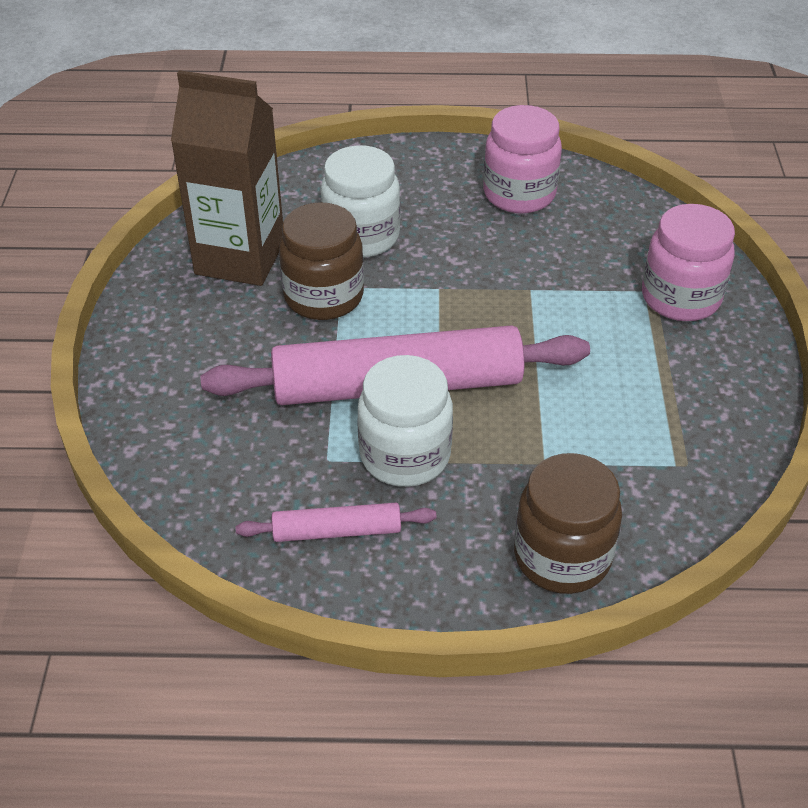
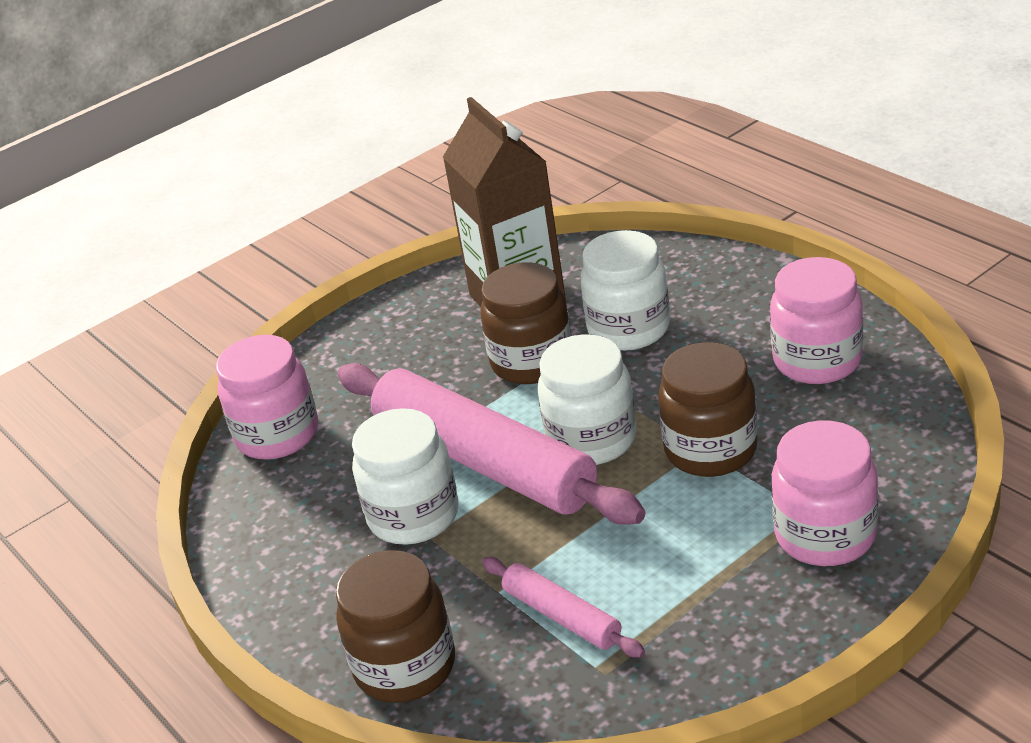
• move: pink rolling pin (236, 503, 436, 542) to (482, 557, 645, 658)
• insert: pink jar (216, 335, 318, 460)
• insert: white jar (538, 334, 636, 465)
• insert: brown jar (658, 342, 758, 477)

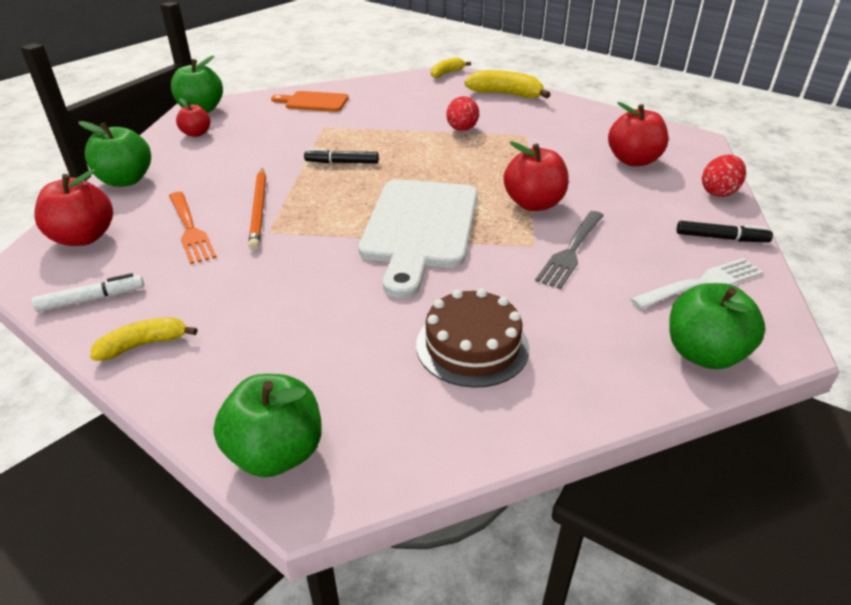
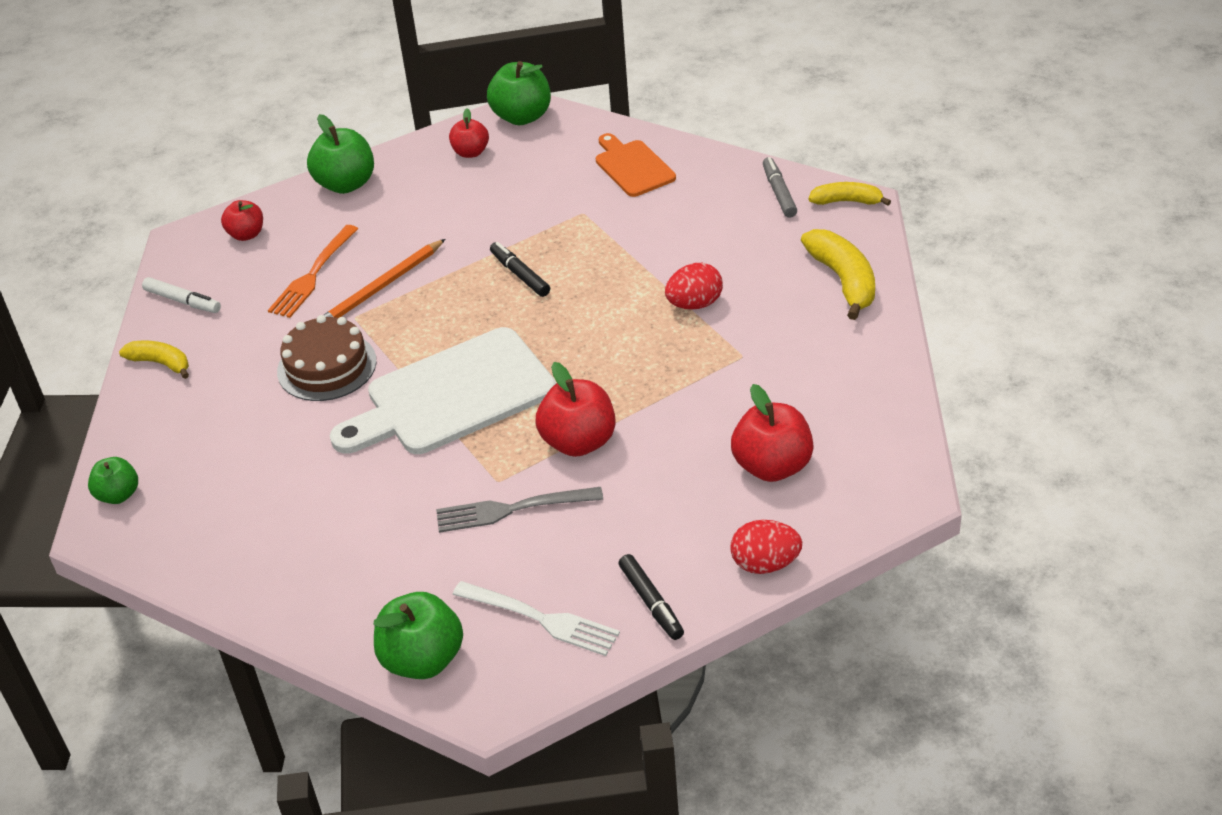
• resize: red apple (34, 169, 113, 246) = (221, 200, 263, 241) x0.61
• resize: green apple (213, 374, 322, 478) = (88, 457, 138, 504) x0.61
• move: brown cake (416, 289, 529, 388) to (277, 315, 376, 401)
• insert: grey marker (763, 157, 797, 218)

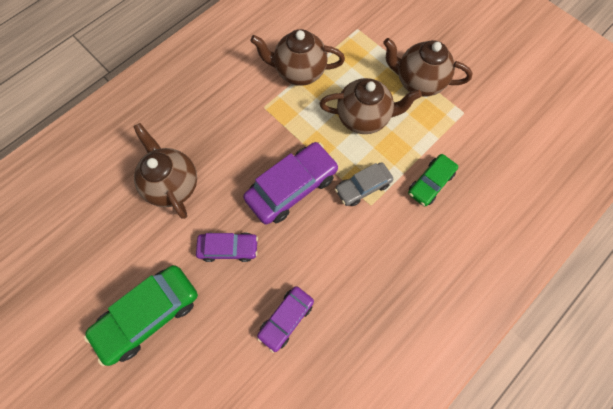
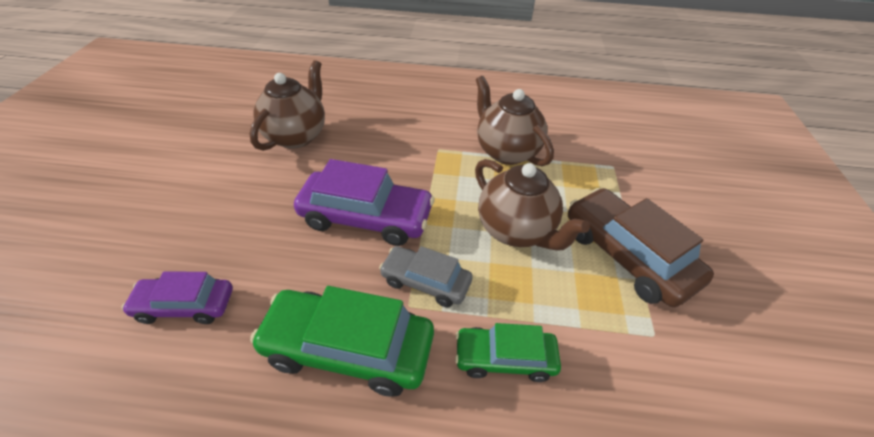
• move: green car (84, 265, 198, 366) to (250, 286, 434, 396)
• delete: purple car (196, 232, 258, 262)
• replace: brown teapot (383, 38, 473, 97) to brown car (568, 188, 714, 307)

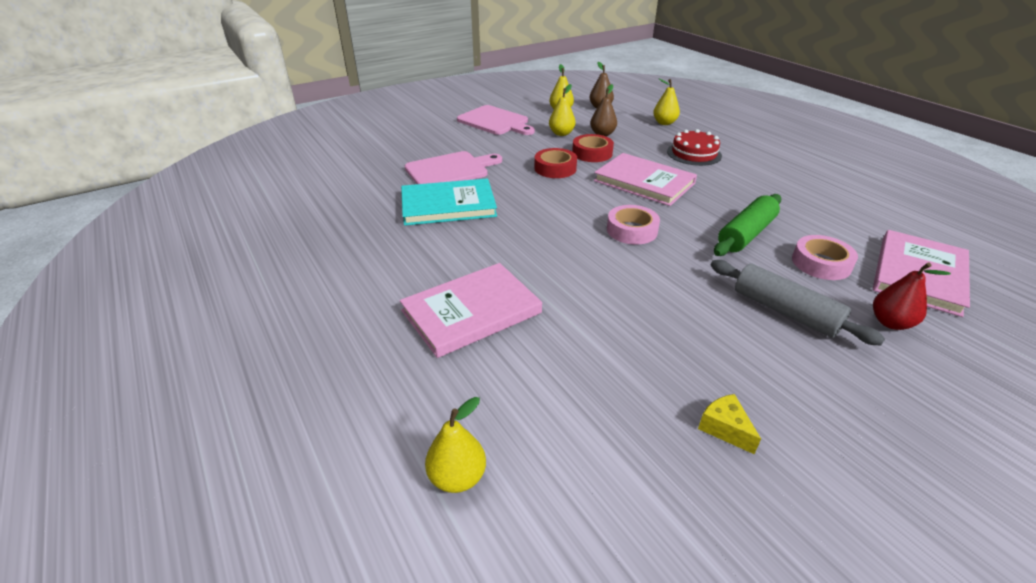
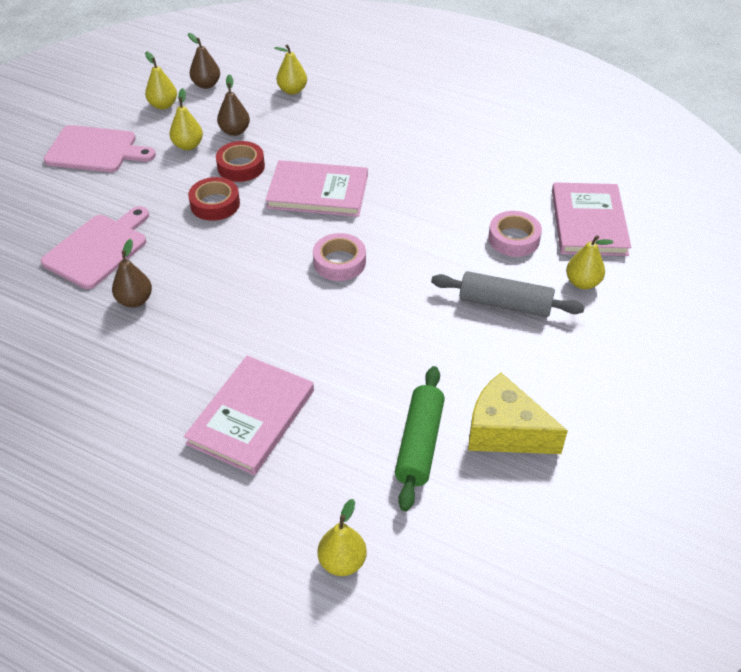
• replace: turquoise book (401, 178, 497, 226) to brown pear (112, 239, 152, 307)
• delete: red cake (667, 129, 722, 166)
• resize: yellow cheese (698, 394, 761, 454) = (468, 373, 568, 454) x2.07
• move: green rolling pin (714, 194, 781, 256) to (395, 366, 445, 511)
• recolor: red pear (873, 262, 951, 330) to yellow pear (566, 235, 614, 289)

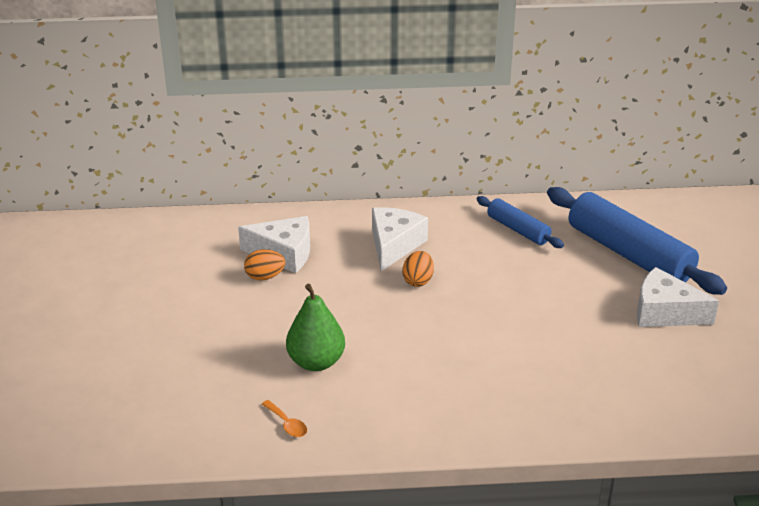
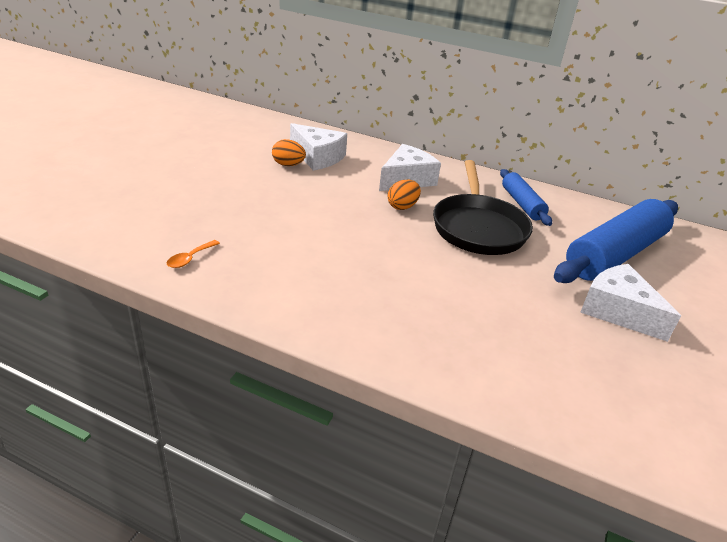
• rotate: orange spoon (262, 400, 307, 437) = (167, 240, 220, 268) 45 degrees clockwise
• delete: green pear (286, 284, 345, 371)
• rotate: blue rolling pin (547, 187, 727, 295) = (554, 199, 678, 283) 60 degrees clockwise
• insert: black pan (433, 160, 533, 255)

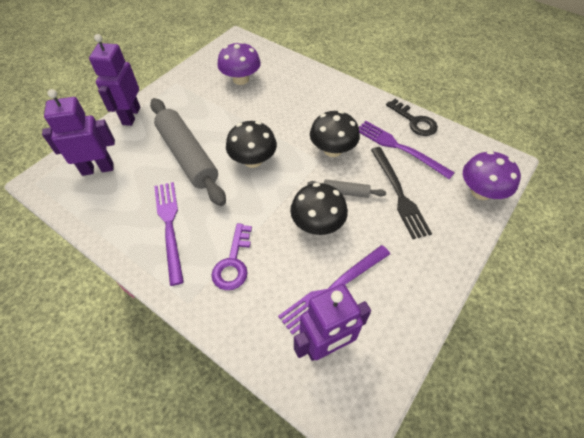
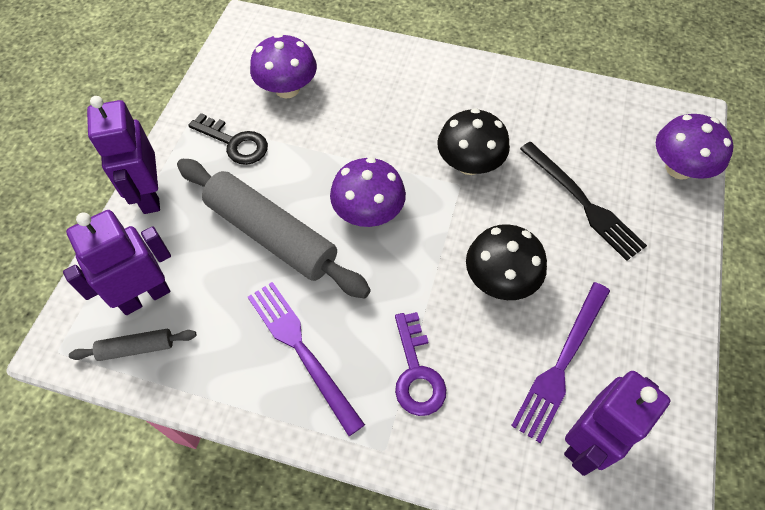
• recolor: black mushroom (226, 121, 277, 168) to purple mushroom (330, 157, 406, 227)
• move: grey rolling pin (307, 179, 386, 198) to (69, 329, 196, 361)
• delete: purple fork (359, 121, 455, 179)
• move: black key (386, 99, 438, 136) to (188, 113, 268, 165)

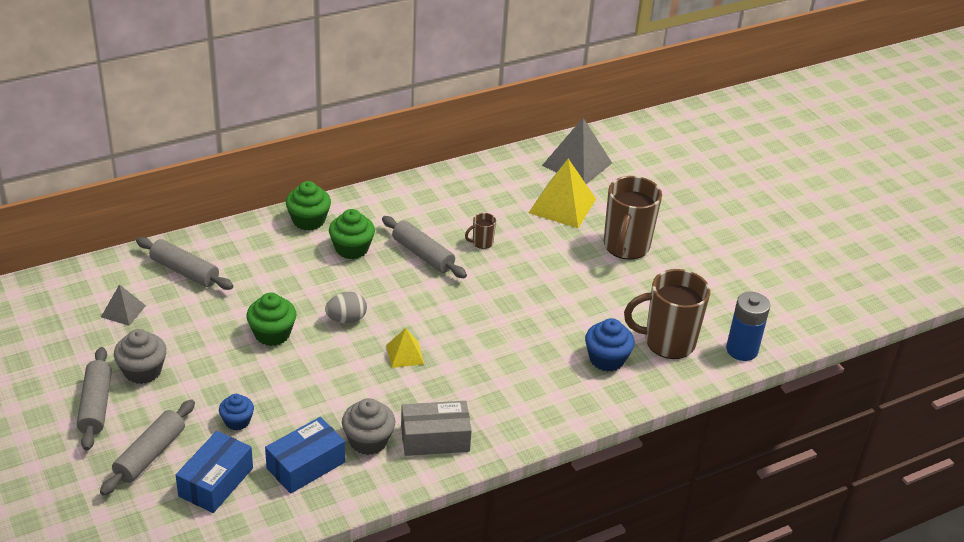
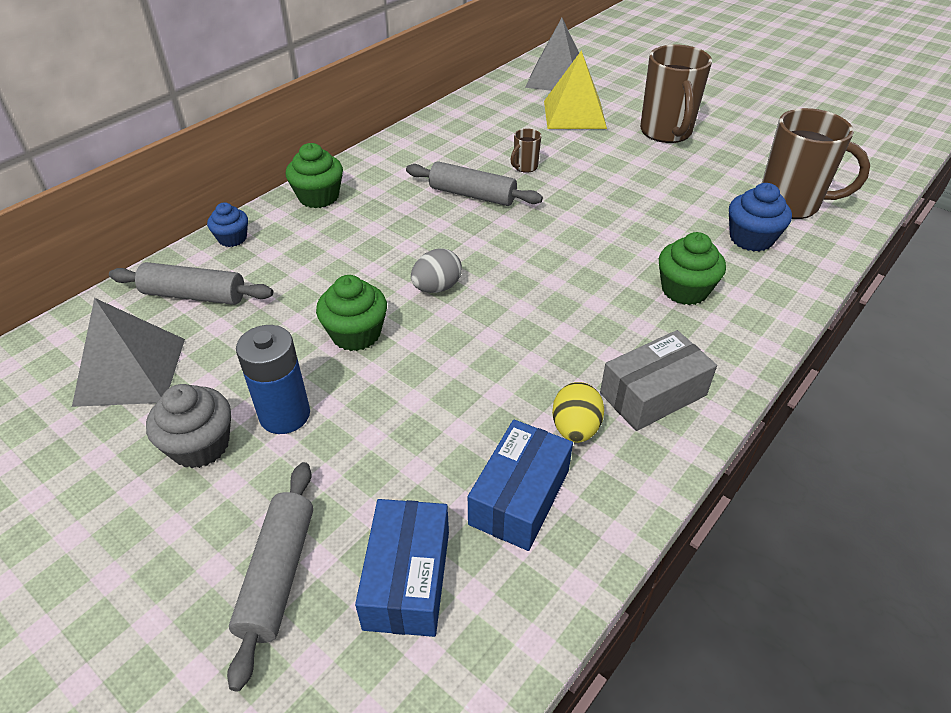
• delete: grey rolling pin (77, 347, 112, 451)
• resize: grey pyramid (101, 284, 146, 326) = (72, 298, 185, 407) x1.84
• move: blue cupcake (219, 394, 254, 430) to (207, 202, 248, 247)
• move: green cupcake (329, 209, 375, 259) to (659, 232, 726, 305)
• replace: grey cupcake (342, 398, 395, 455) to yellow egg (552, 382, 604, 443)
• delete: yellow pyramid (386, 328, 424, 368)
• rotate: brown mug (624, 269, 710, 359) = (762, 108, 870, 219) 135 degrees counterclockwise
• move: blue battery (726, 292, 770, 361) to (236, 325, 310, 434)

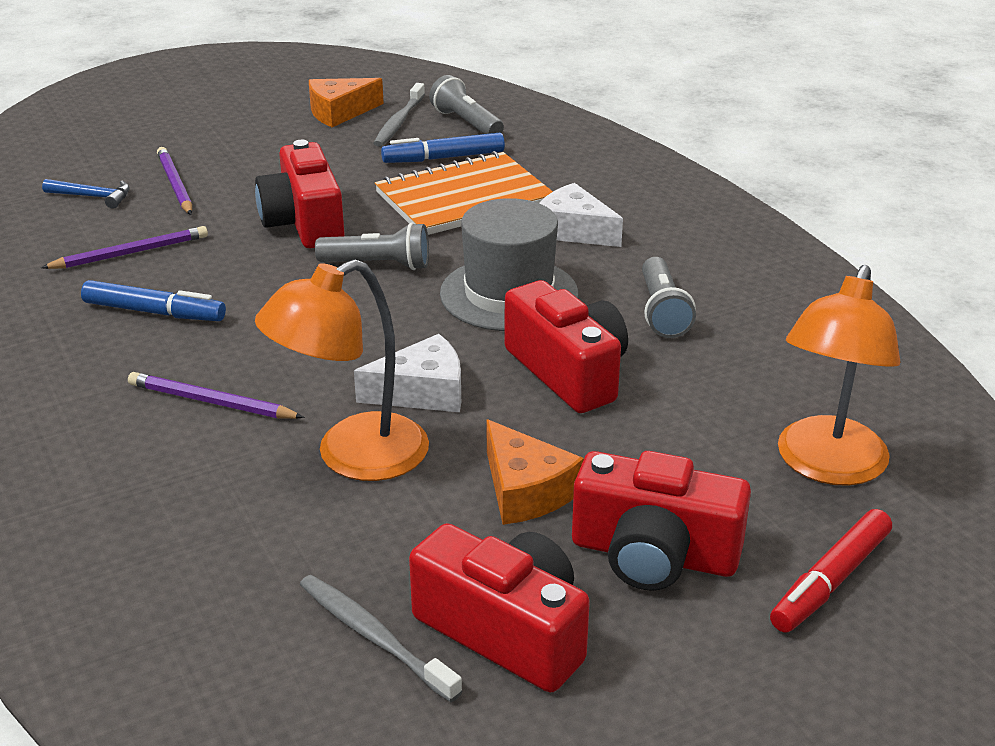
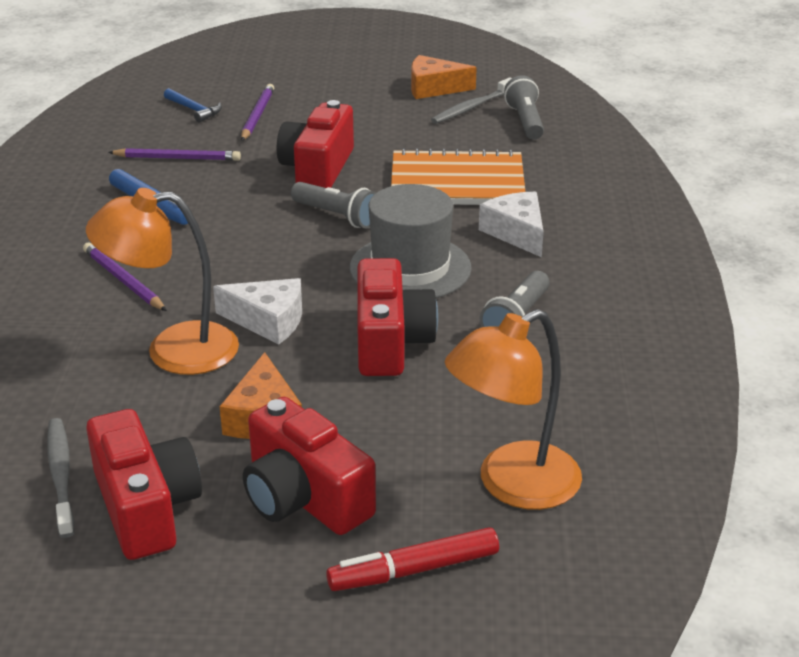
• delete: blue marker (381, 133, 505, 163)

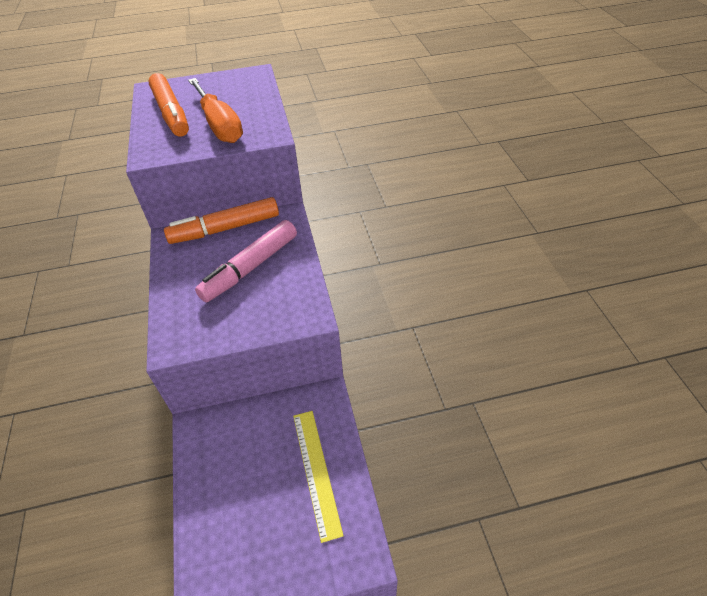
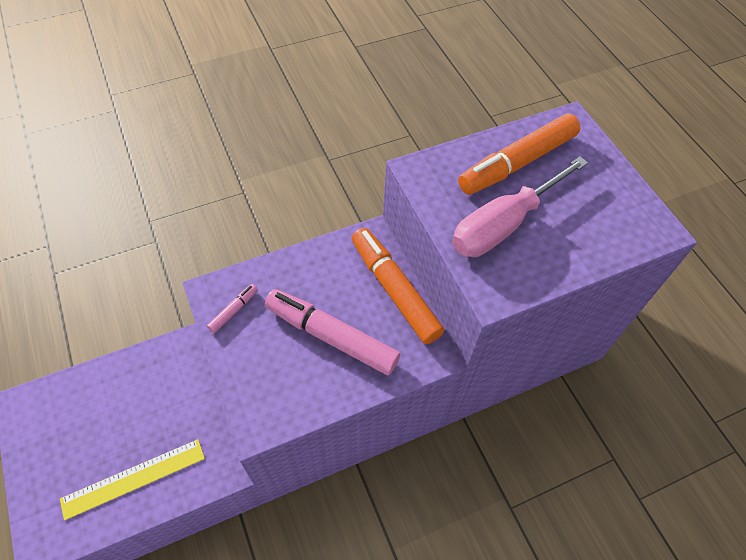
• recolor: orange screwdriver (188, 78, 243, 143) to pink screwdriver (452, 156, 588, 257)
• insert: pink marker (207, 284, 258, 333)

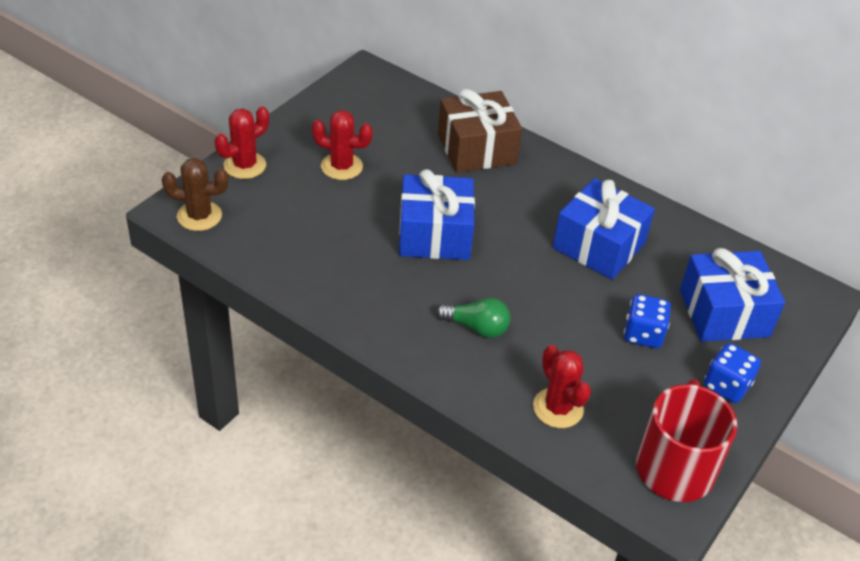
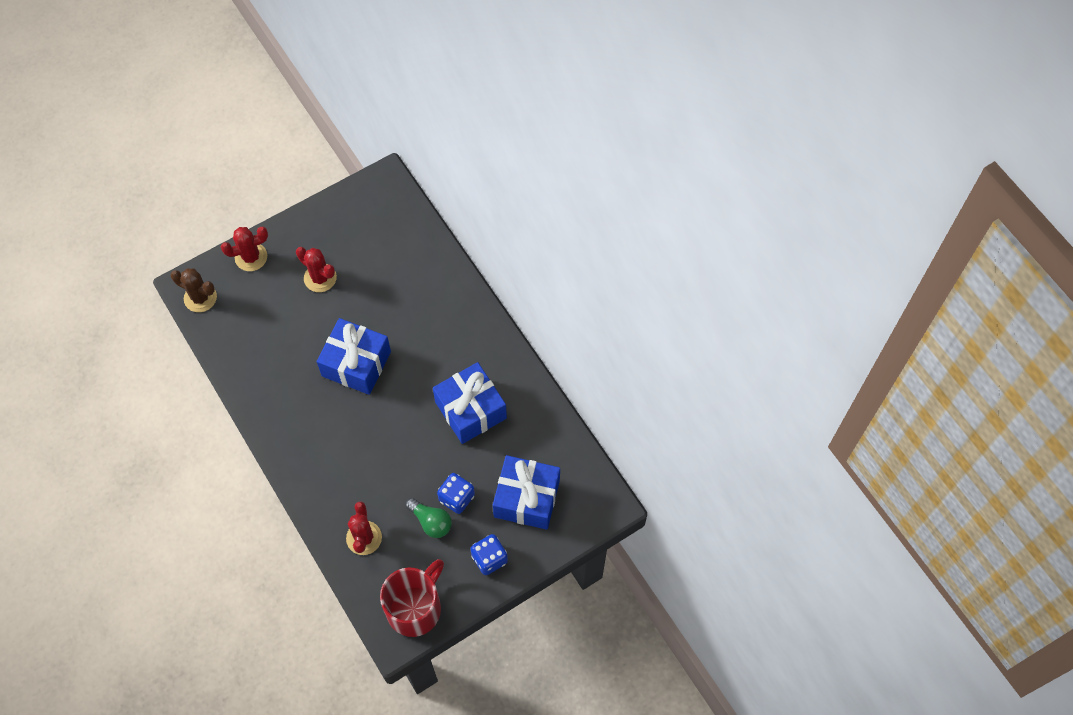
• move: green light bulb (436, 298, 511, 338) to (405, 498, 452, 538)
• delete: brown gift (438, 89, 522, 173)

